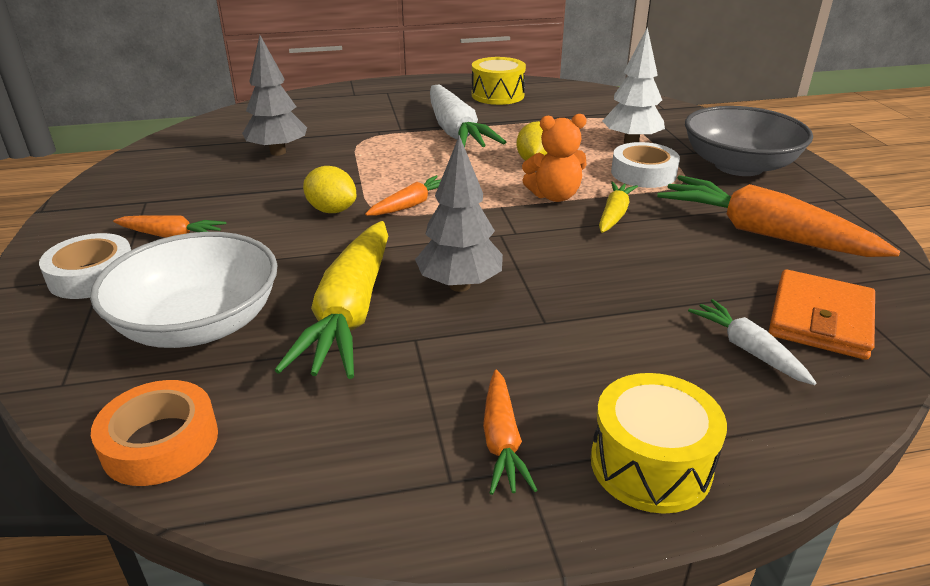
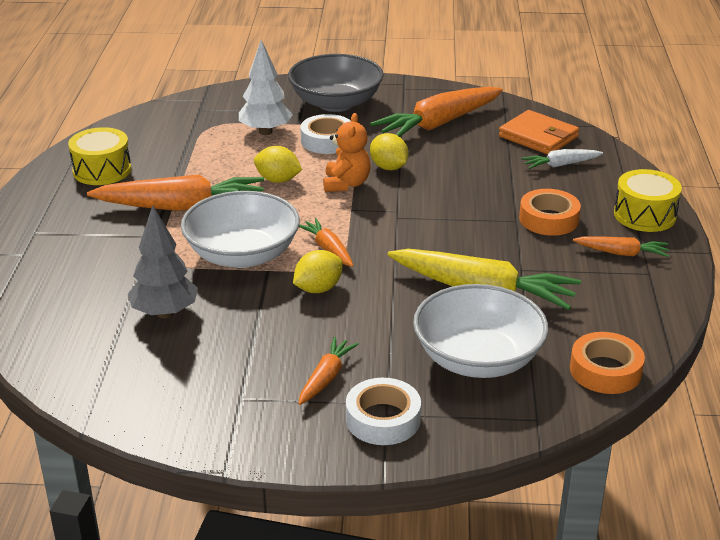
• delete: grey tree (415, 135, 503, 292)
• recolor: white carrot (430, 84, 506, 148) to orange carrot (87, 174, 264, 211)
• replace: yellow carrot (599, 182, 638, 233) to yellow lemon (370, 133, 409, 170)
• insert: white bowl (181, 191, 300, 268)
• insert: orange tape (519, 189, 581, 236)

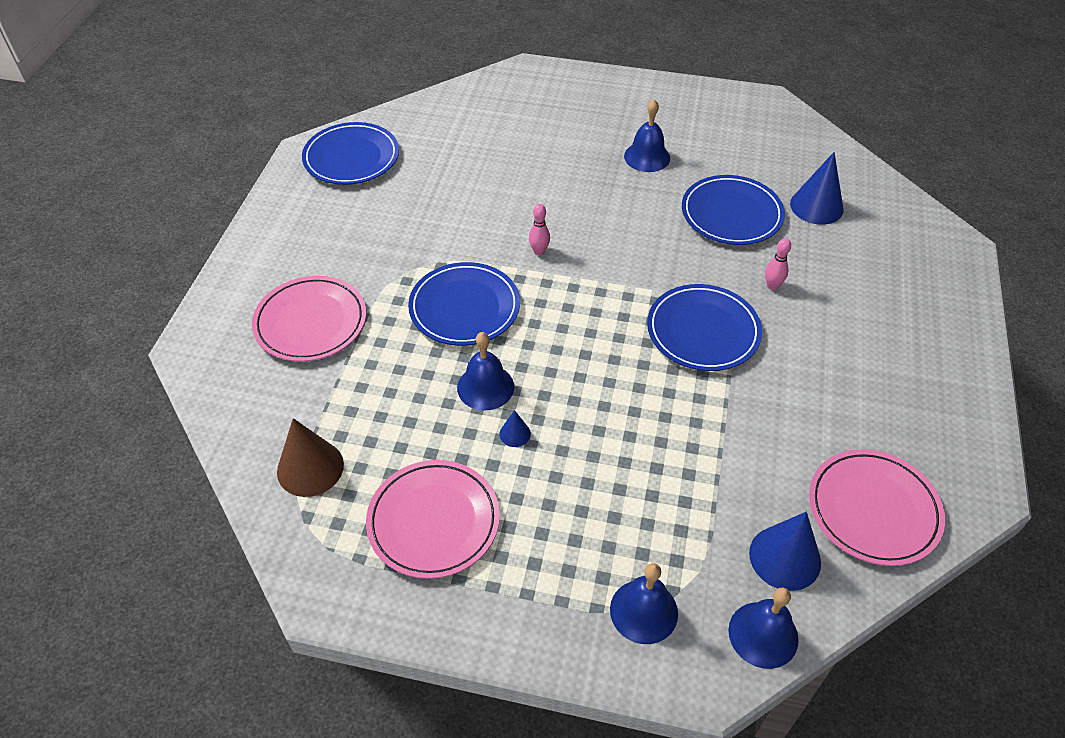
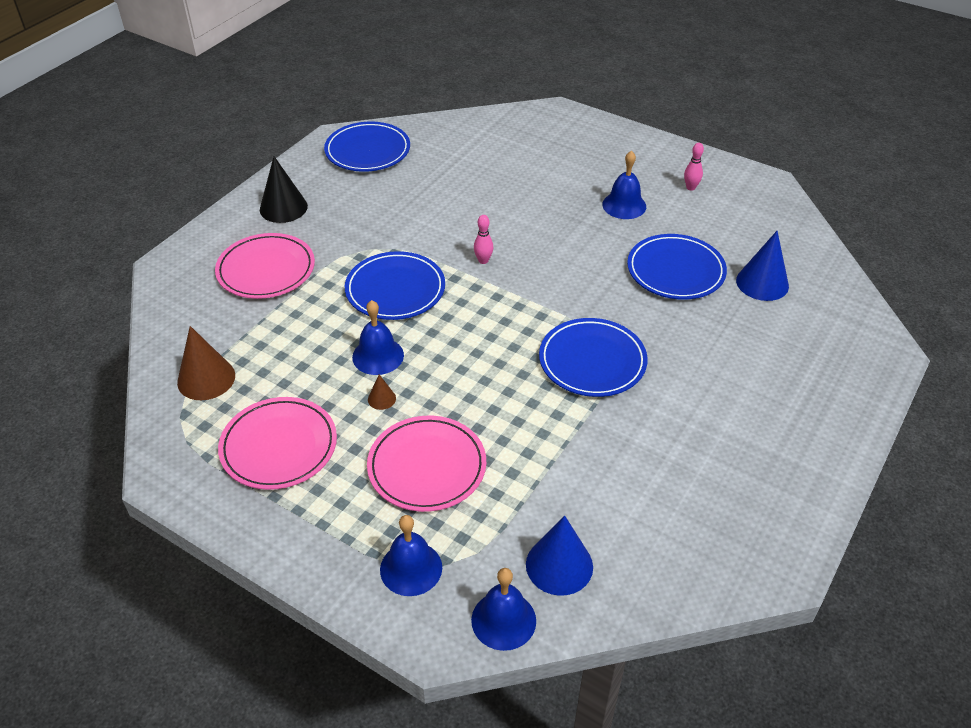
• recolor: blue cone (500, 410, 531, 447) to brown cone (368, 375, 396, 410)
• move: pink bowling pin (765, 238, 791, 290) to (684, 143, 704, 191)
• move: pink plate (809, 449, 945, 566) to (367, 416, 486, 512)
• insert: black cone (260, 156, 308, 223)

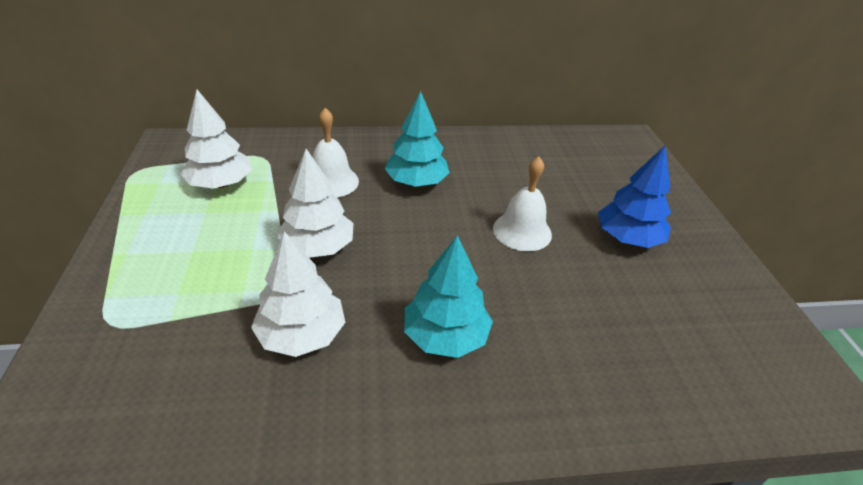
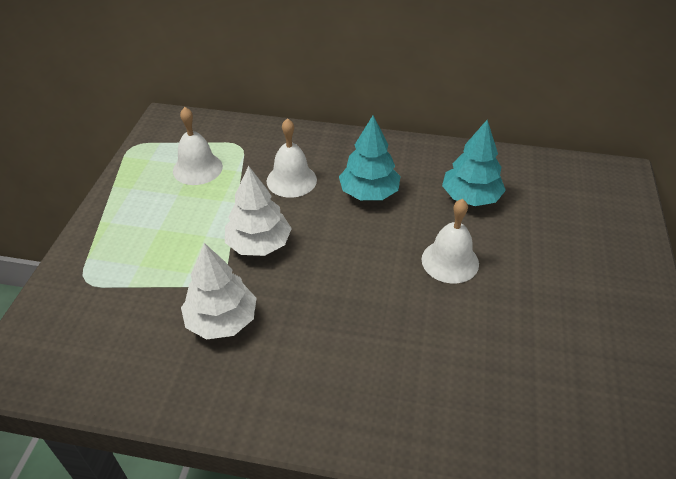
• replace: white tree (180, 89, 252, 189) to white bell (173, 107, 223, 185)
• move: turquoise tree (404, 235, 493, 358) to (442, 120, 506, 206)
• delete: blue tree (598, 146, 671, 248)

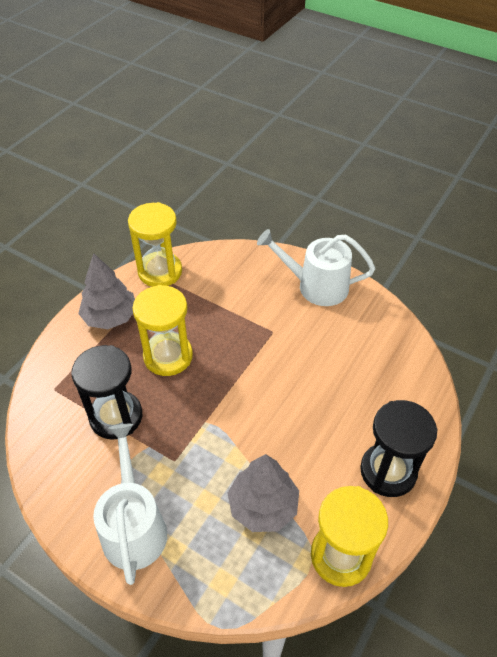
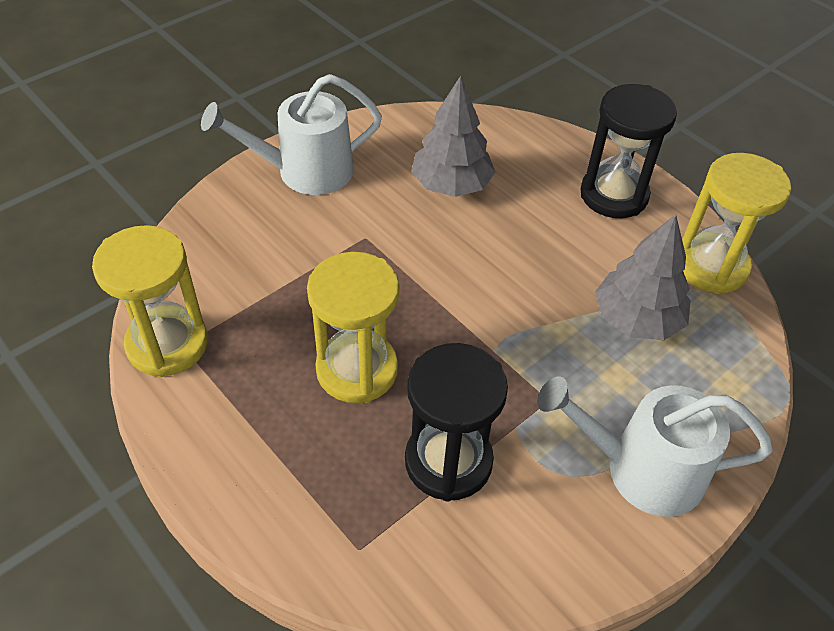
• move: grey tree (78, 253, 135, 329) to (411, 76, 496, 197)
• rotate: white watering can (257, 229, 375, 306) = (201, 74, 382, 195) 45 degrees clockwise

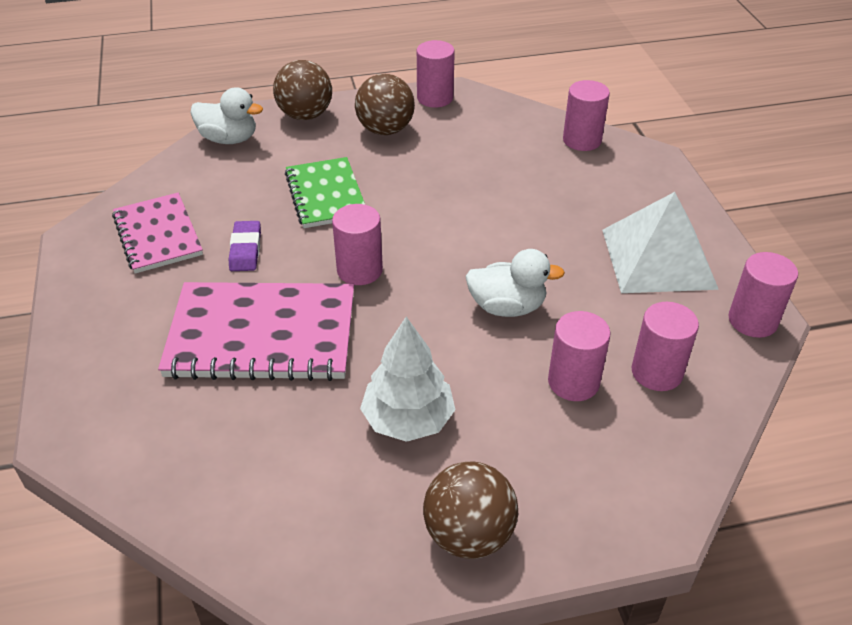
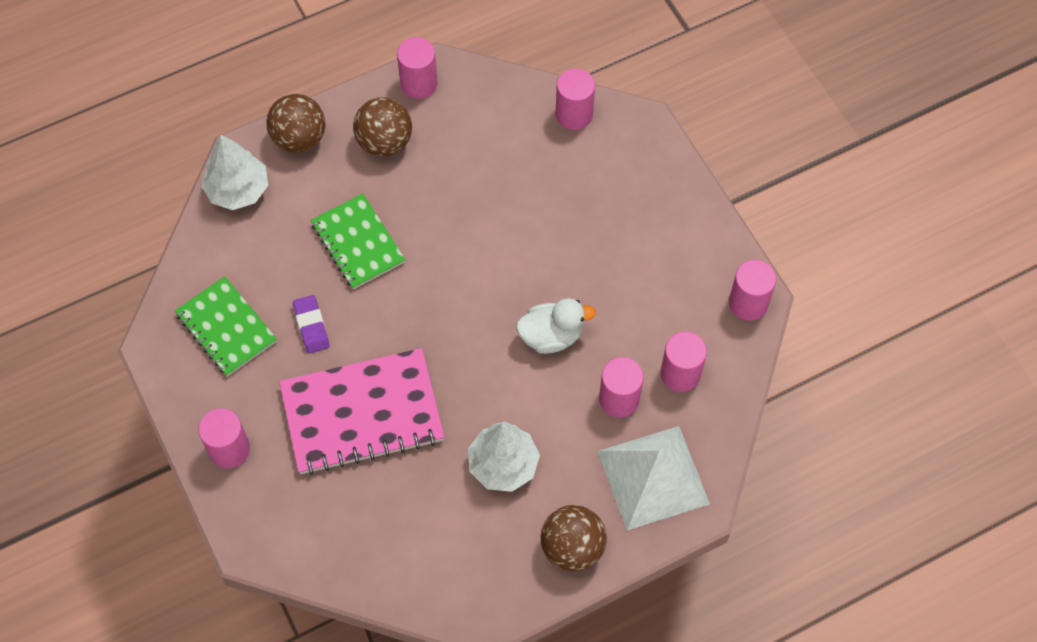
• recolor: pink notebook (112, 193, 203, 274) to green notebook (175, 276, 277, 377)
• replace: white duck (190, 87, 263, 144) to white tree (201, 135, 268, 210)
• move: pink cylinder (332, 204, 383, 285) to (198, 408, 250, 468)
• move: white pyramid (602, 192, 719, 293) to (598, 426, 710, 531)

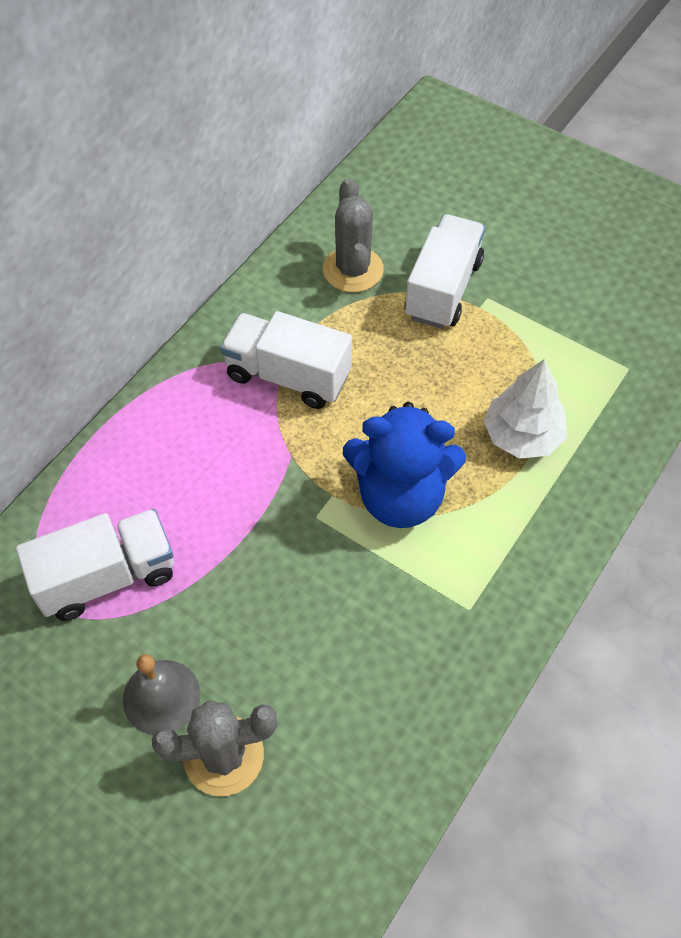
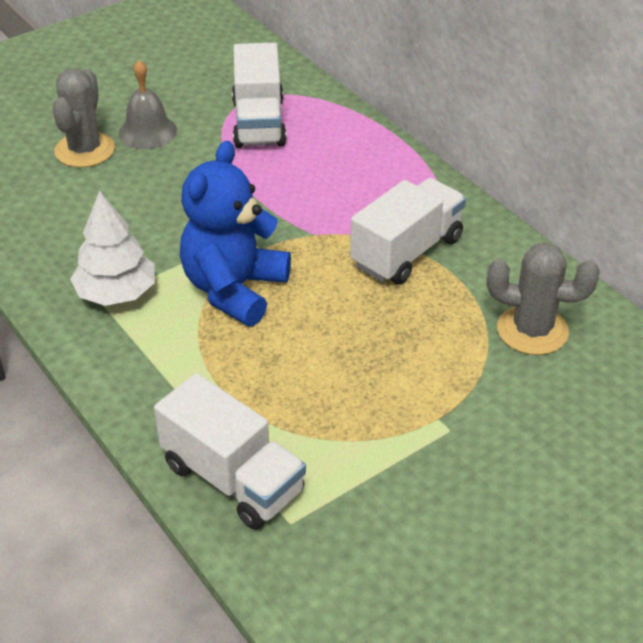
• move: white truck (405, 214, 485, 329) to (154, 373, 306, 530)
• move: white tree (483, 359, 567, 458) to (70, 190, 155, 306)

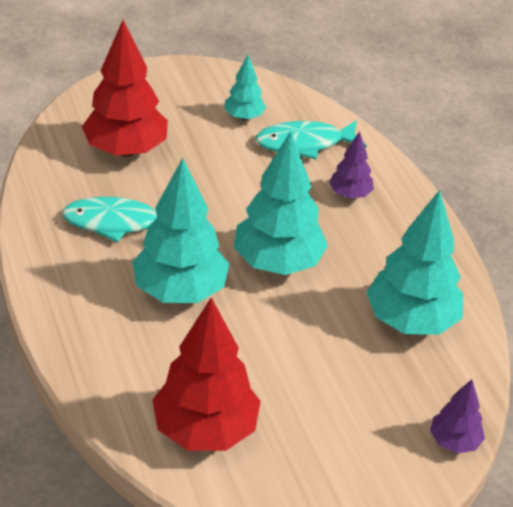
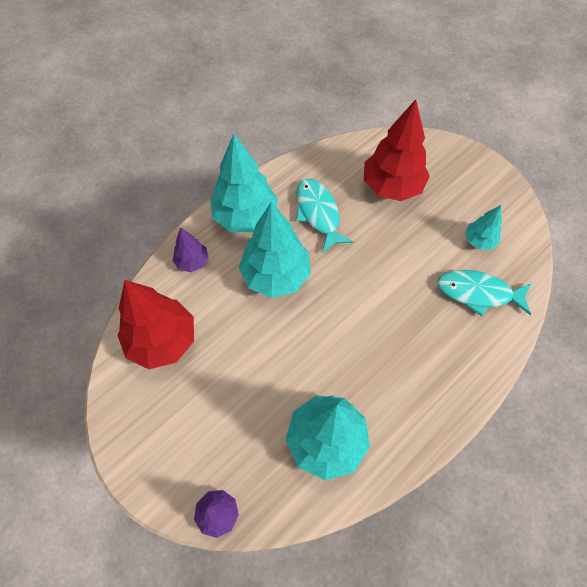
• move: turquoise tree (234, 131, 328, 275) to (210, 134, 278, 232)
• rotate: turquoise fish (255, 120, 367, 159) = (437, 270, 532, 316) 45 degrees counterclockwise
• move: purple tree (329, 131, 374, 198) to (173, 227, 209, 272)

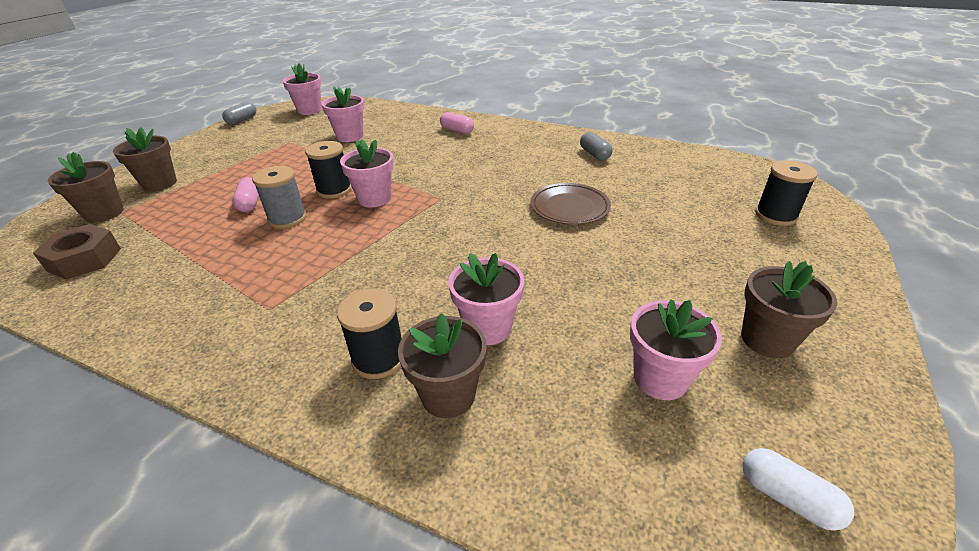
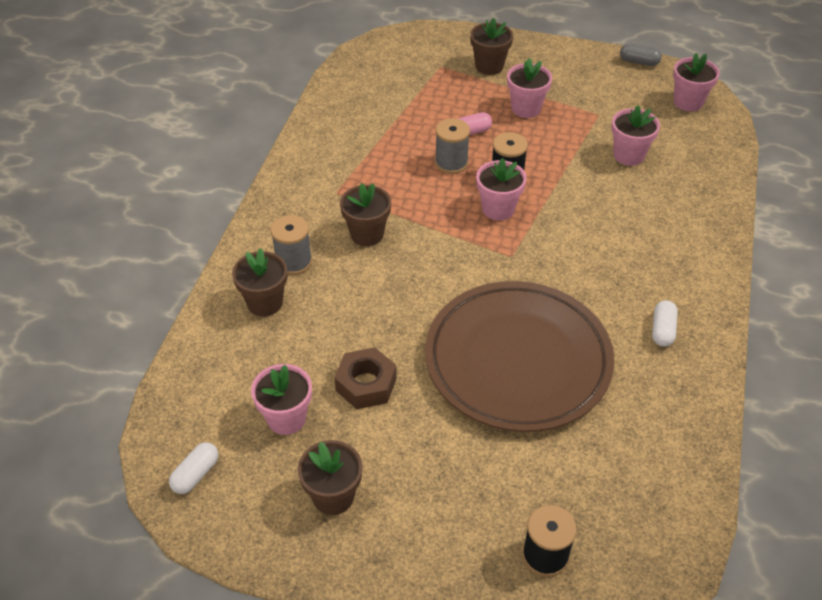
• move: brown nut (33, 224, 121, 280) to (334, 347, 397, 409)
• move: brown flower pot (48, 152, 124, 223) to (340, 183, 391, 246)
• recolor: black spool (337, 289, 402, 379) to grey spool (271, 215, 312, 275)
• delete: pink capsule (440, 112, 474, 134)
• move: pink flower pot (448, 253, 524, 345) to (507, 58, 552, 118)
• resize: brown plate (530, 183, 611, 225) = (425, 281, 614, 432) x2.19
• delete: grey capsule (580, 132, 612, 161)
• insert: white capsule (652, 300, 678, 347)

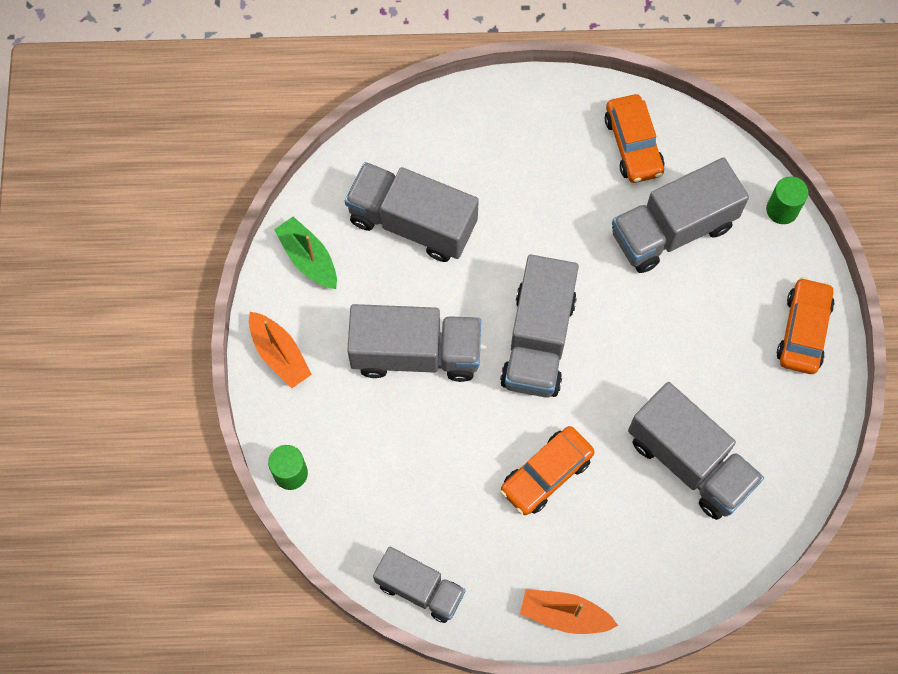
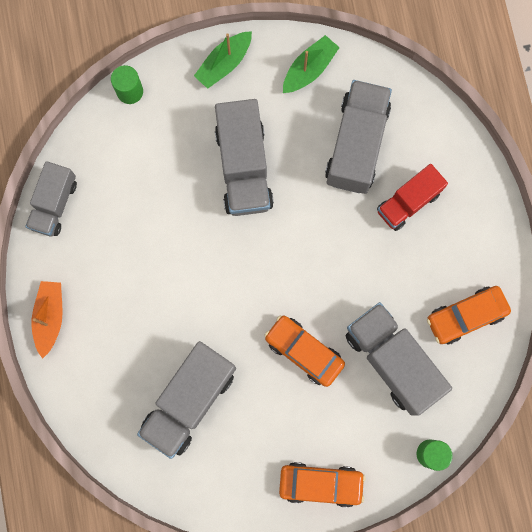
• recolor: orange boat (249, 312, 312, 388) to green boat (194, 31, 252, 89)
• delete: grey truck (500, 255, 579, 398)
• move: orange car (500, 426, 595, 515) to (264, 315, 345, 387)
• insert: red truck (377, 164, 448, 231)

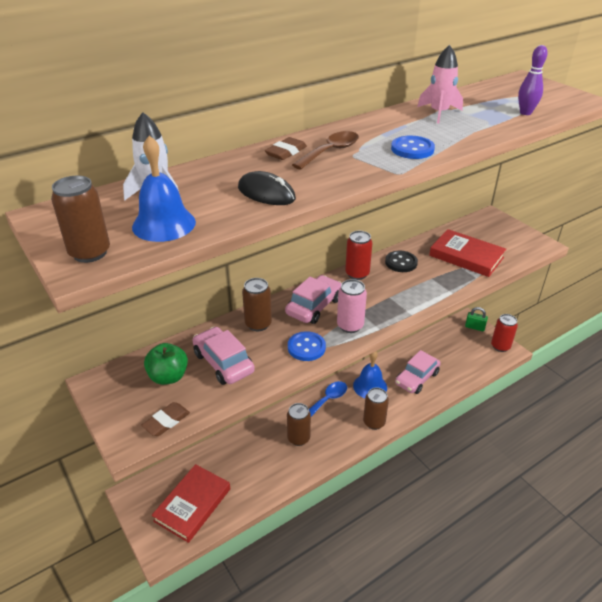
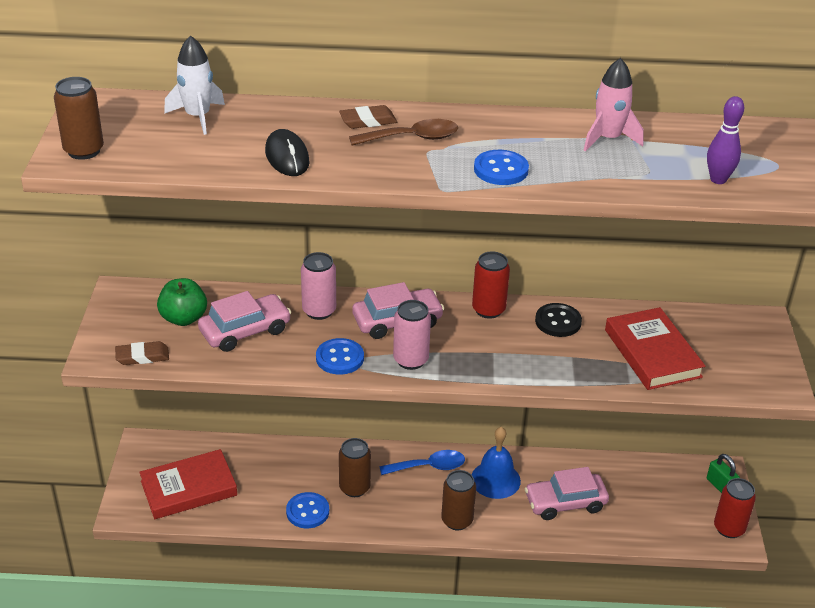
• delete: blue bell (132, 136, 196, 242)
• rotate: pink car (193, 327, 255, 385) = (198, 291, 291, 352) 60 degrees clockwise
• recolor: brown can (242, 278, 272, 331) to pink can (301, 252, 336, 320)
• insert: blue button (286, 492, 329, 528)

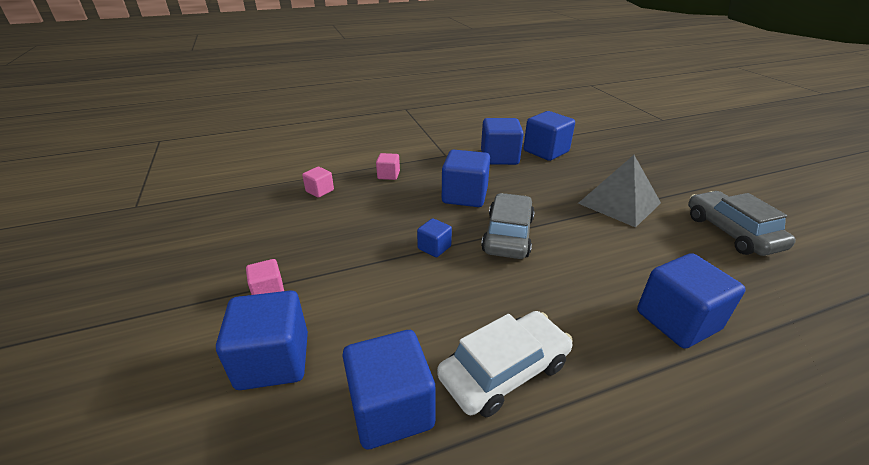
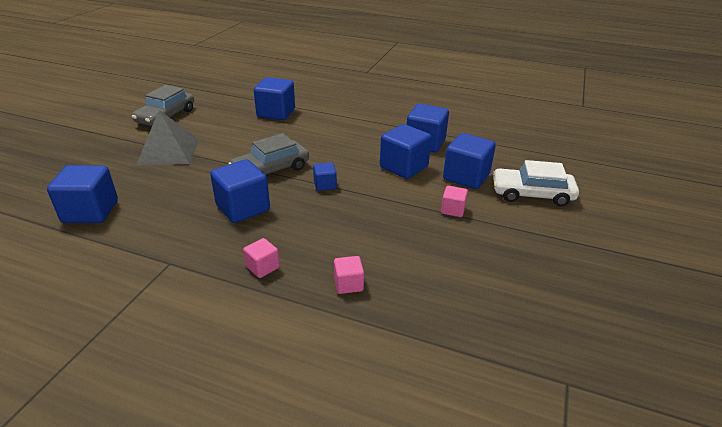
• move: white car (437, 311, 573, 417) to (492, 160, 579, 207)
• move: blue cube (481, 118, 524, 165) to (380, 124, 432, 179)

